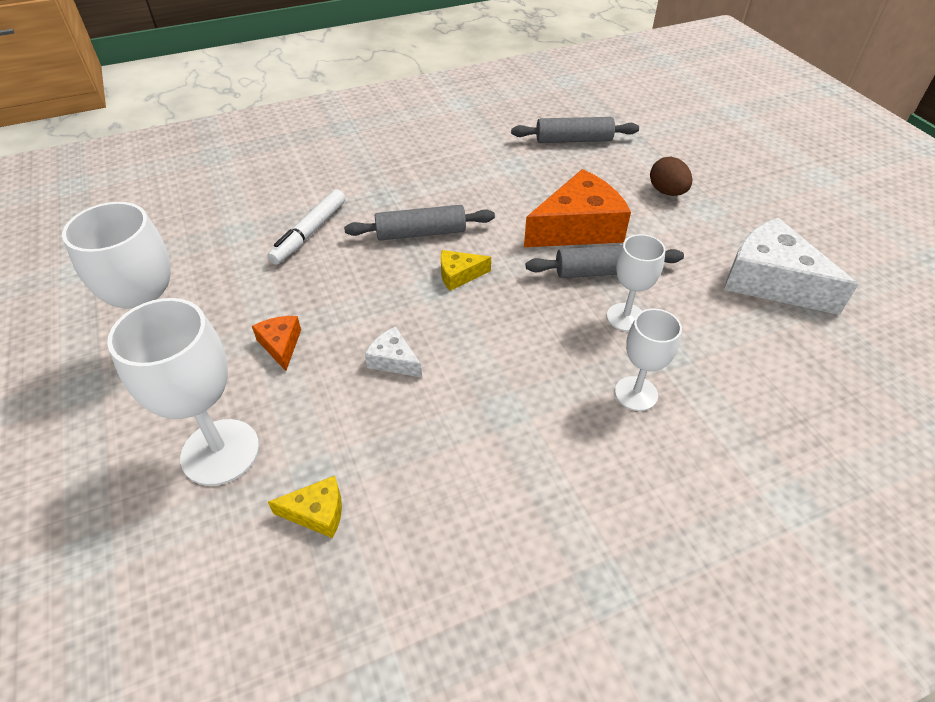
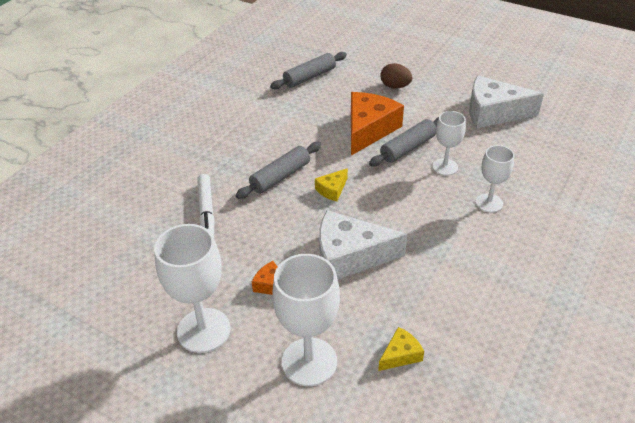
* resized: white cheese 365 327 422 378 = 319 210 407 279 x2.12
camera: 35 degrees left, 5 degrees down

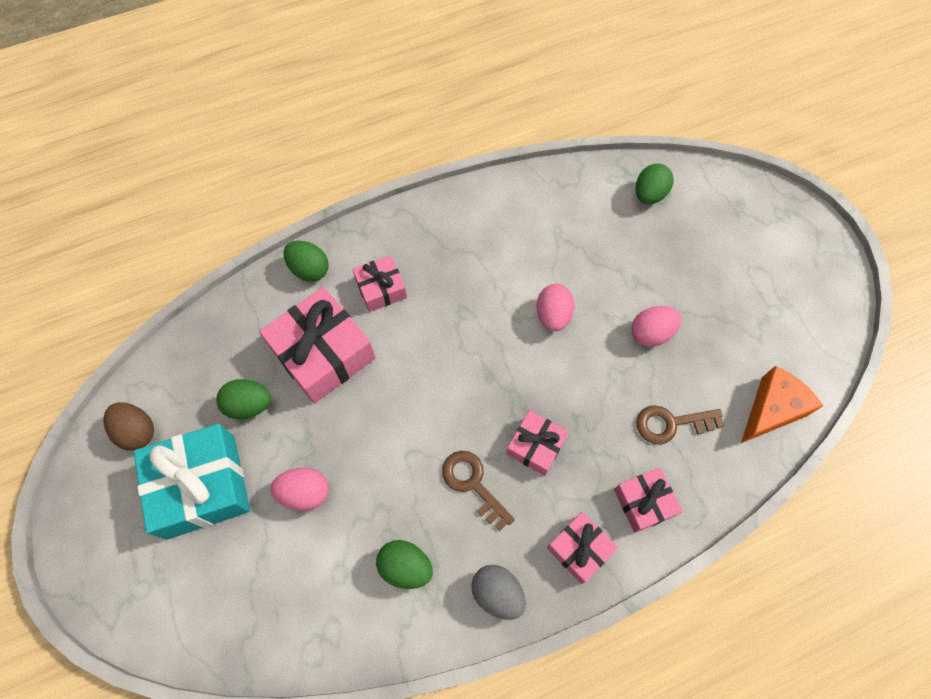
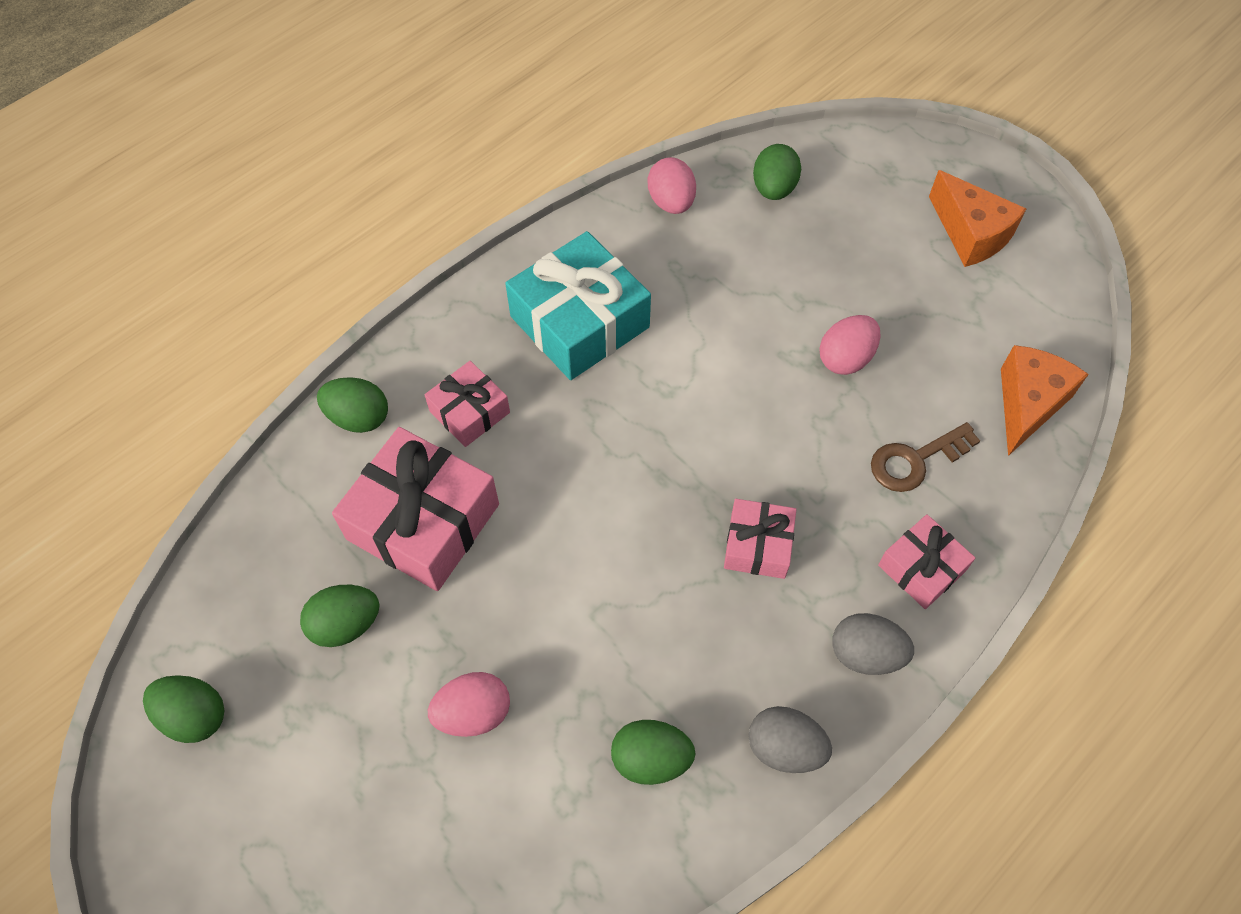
* recoloured: brown egg 103 402 154 451 to green egg 143 675 225 743
* moved: turquoise gift 134 424 250 540 to 505 231 651 380
* removed: brown key 442 451 515 531
* moved: pink egg 537 284 575 331 to 648 157 696 214
* replaced: pink gift 547 512 618 584 to grey egg 832 613 914 675
* added: orange cheese 929 170 1026 267
camera: 20 degrees left, 5 degrees down

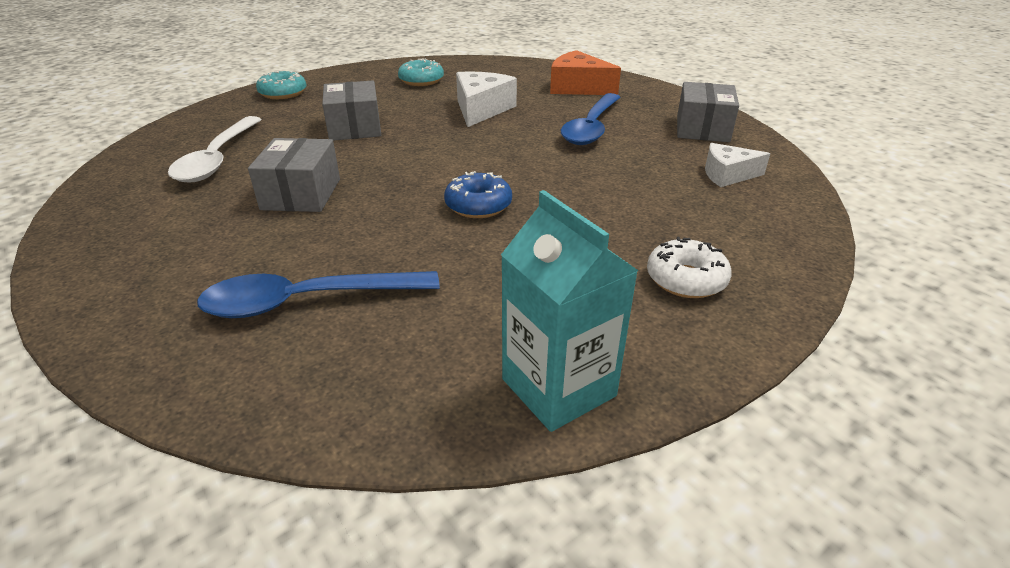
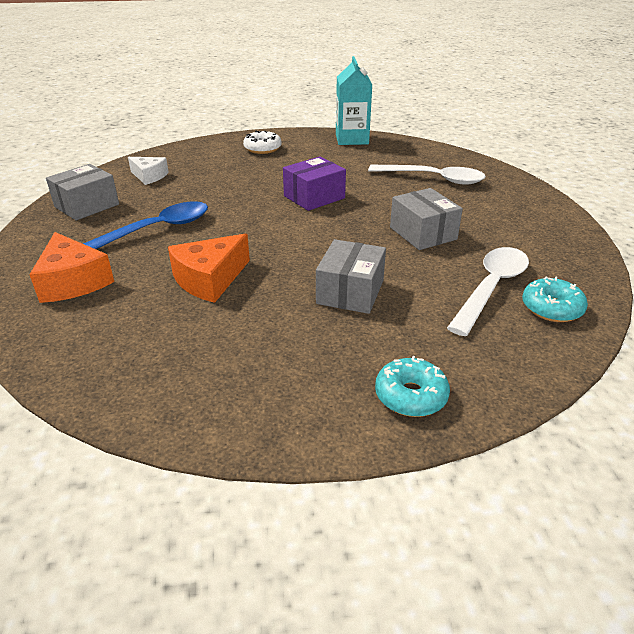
* recoloured: blue spoon 197 271 440 318 to white spoon 368 165 486 185
* turned: grey box 248 138 340 212 = 390 188 463 250 60 degrees counterclockwise
* moved: turquoise donut 398 58 444 86 to 522 276 588 322
* replaced: blue donut 444 171 512 218 to purple box 283 157 346 211
* recoloured: white cheese 456 71 517 127 to orange cheese 168 234 250 303
camera: 150 degrees left, 0 degrees up

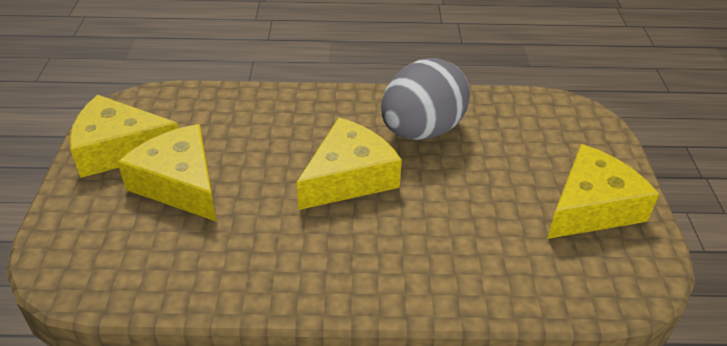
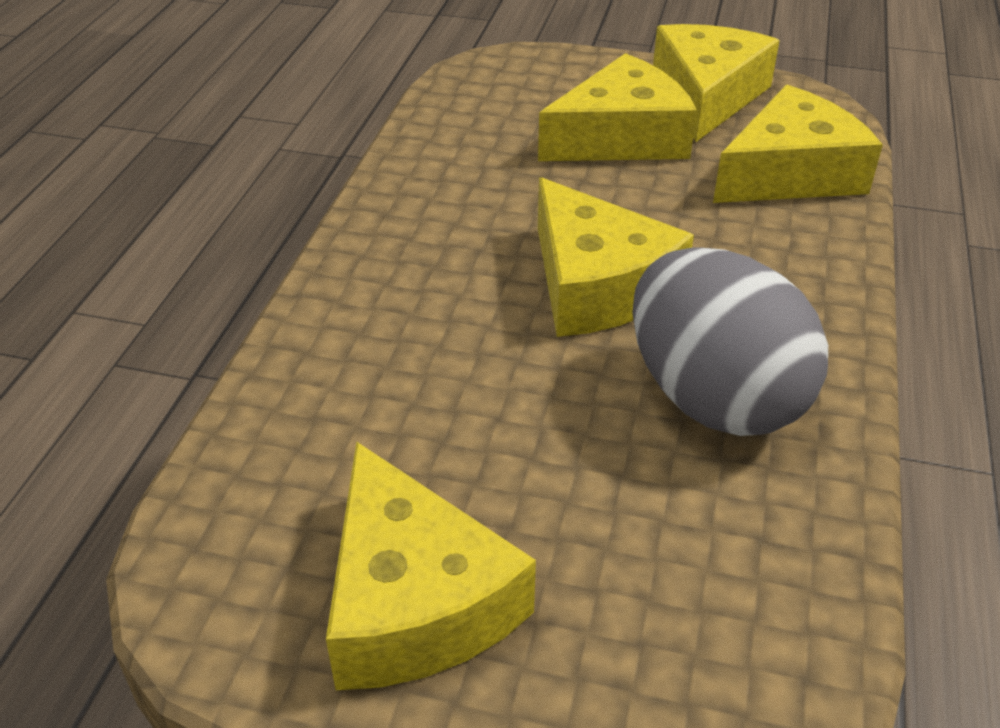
* added: yellow cheese 713 85 883 203
camera: 105 degrees right, 0 degrees up

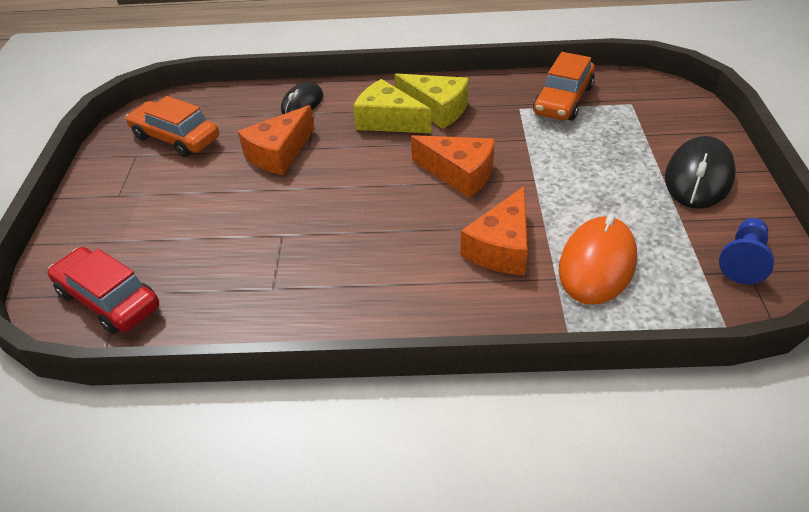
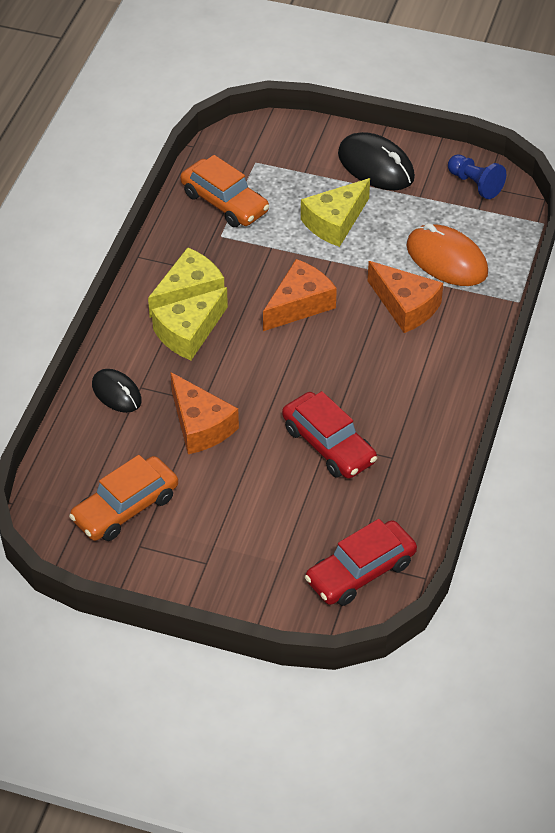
* added: red car 282 391 377 479
* added: yellow cheese 301 178 370 247
camera: 75 degrees left, 5 degrees up

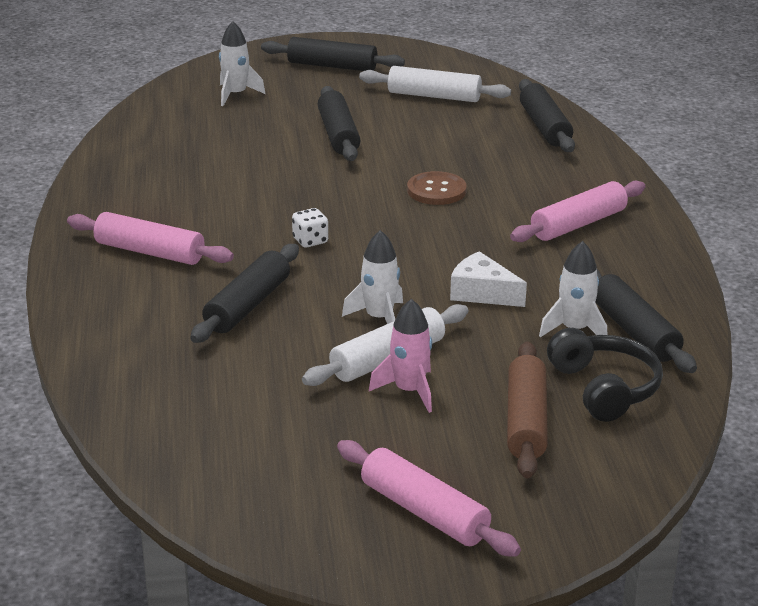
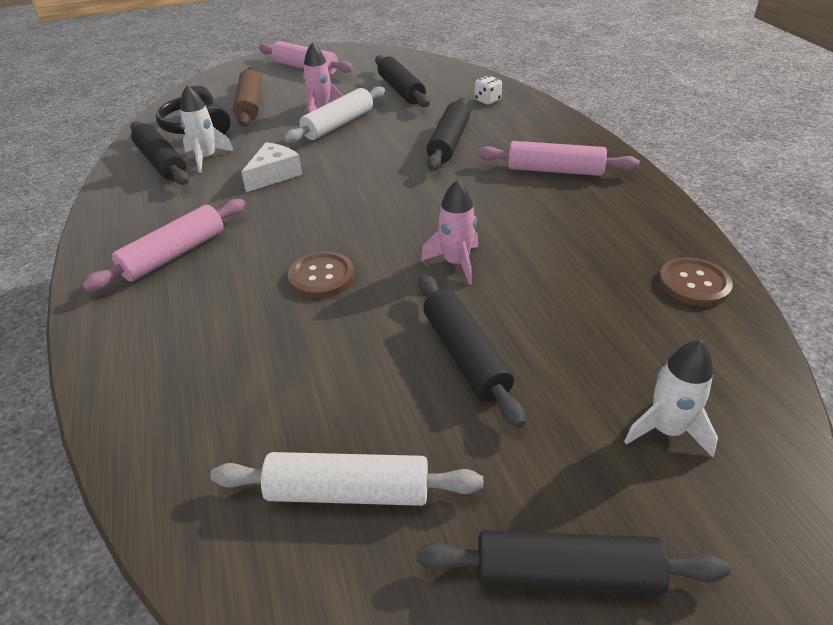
* moved: white dice 292 208 328 247 to 474 76 502 105
* removed: white rocket 342 230 403 324
* turned: white cheese 450 251 527 307 = 241 142 302 192 75 degrees counterclockwise
* moved: black rolling pin 519 79 575 152 to 375 55 430 107
* added: pink rocket 421 179 478 285
* added: brown button 659 257 733 307
camera: 170 degrees right, 10 degrees up

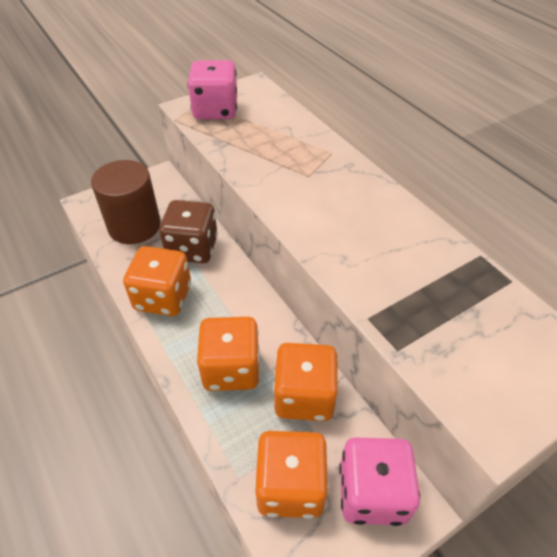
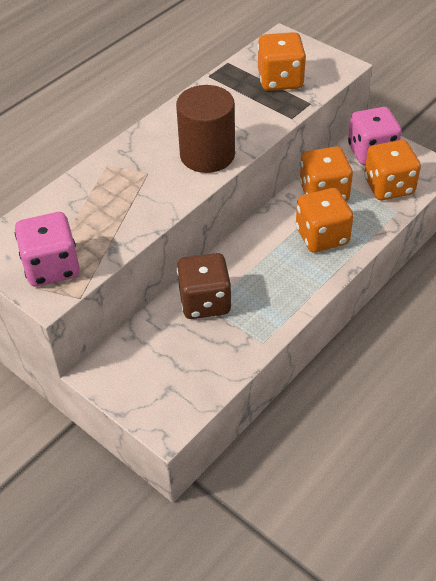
* moved: brown cylinder 91 160 161 244 to 176 85 235 173
* moved: orange dice 123 246 191 316 to 258 32 306 91
camera: 105 degrees left, 0 degrees up

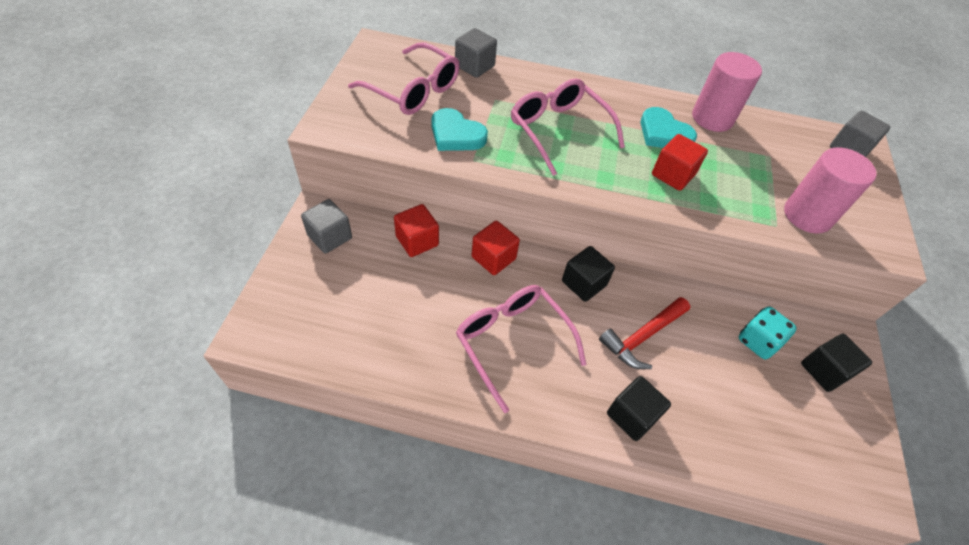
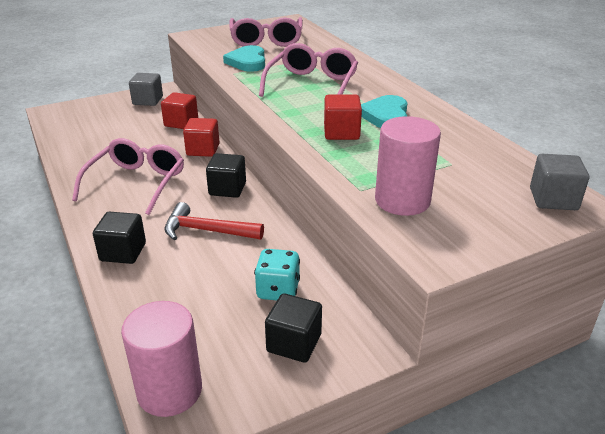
* removed: grey cube 455 28 497 78
* moved: pink cylinder 692 52 762 132 to 121 301 202 417
camera: 55 degrees right, 20 degrees down

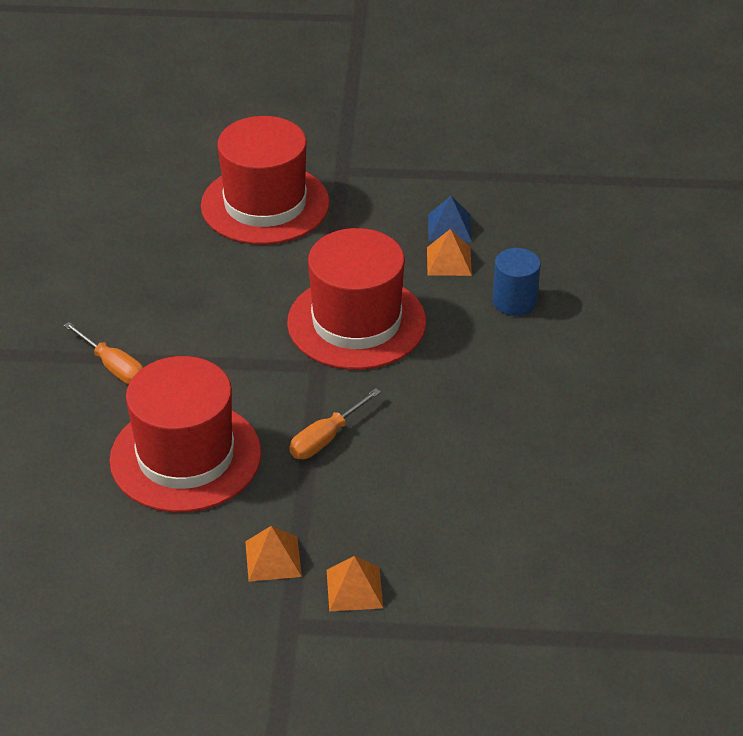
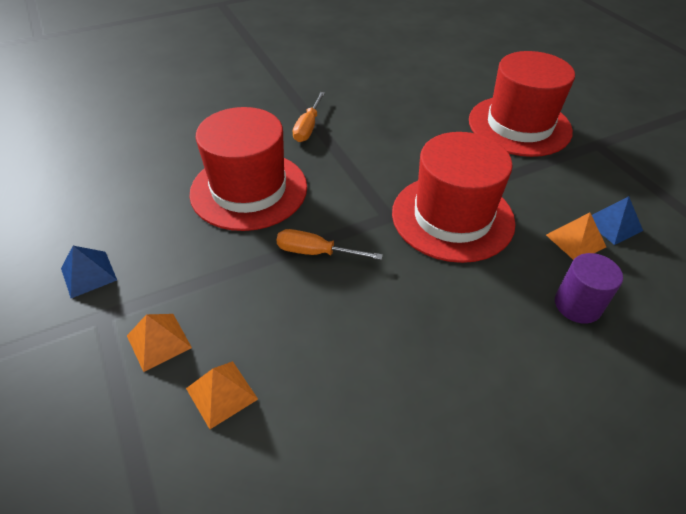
* moved: orange pyramid 245 526 302 582 to 186 361 258 429
* recoloured: blue cylinder 492 248 541 316 to purple cylinder 555 253 623 324
* added: blue pyramid 61 246 117 298
camera: 60 degrees right, 5 degrees up

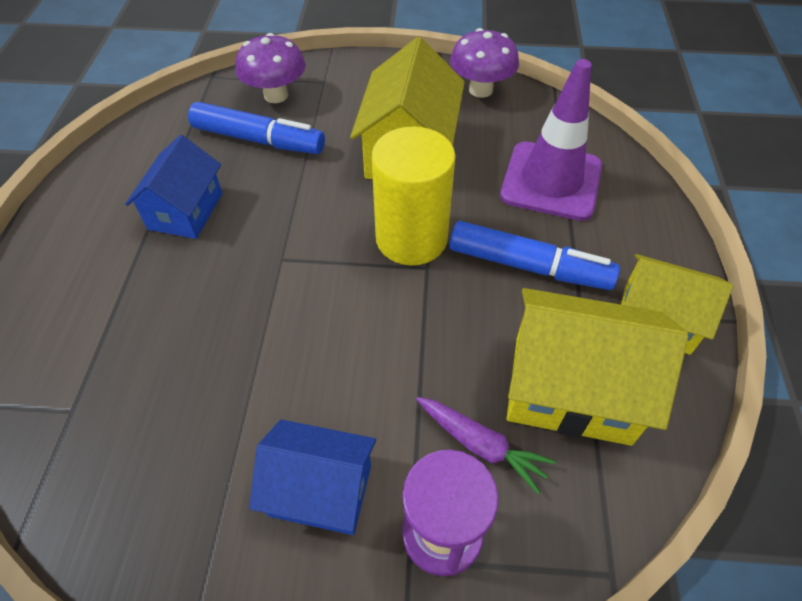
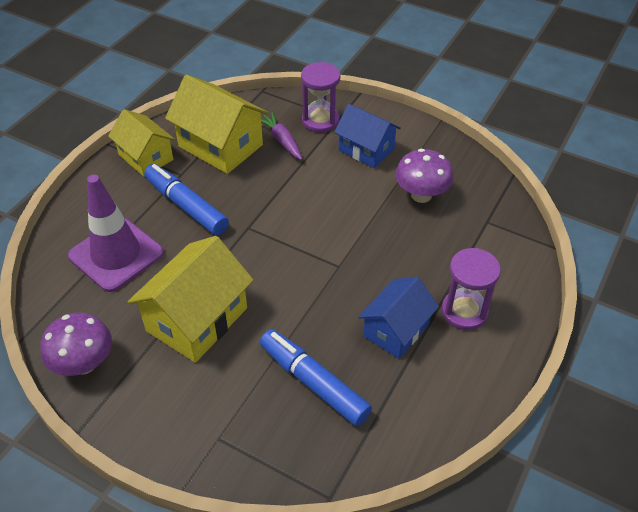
* moved: purple mushroom 235 33 306 103 to 395 149 454 203
* removed: yellow cylinder 371 127 456 265
* added: purple hourglass 442 248 501 330
camera: 155 degrees left, 5 degrees down

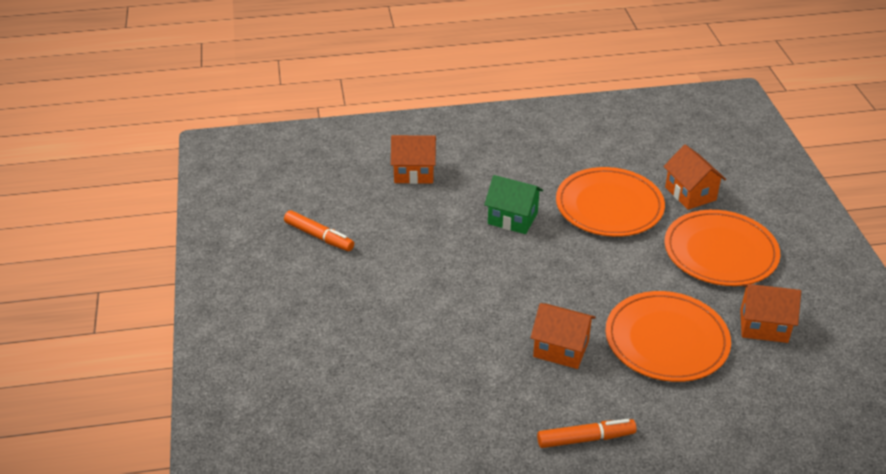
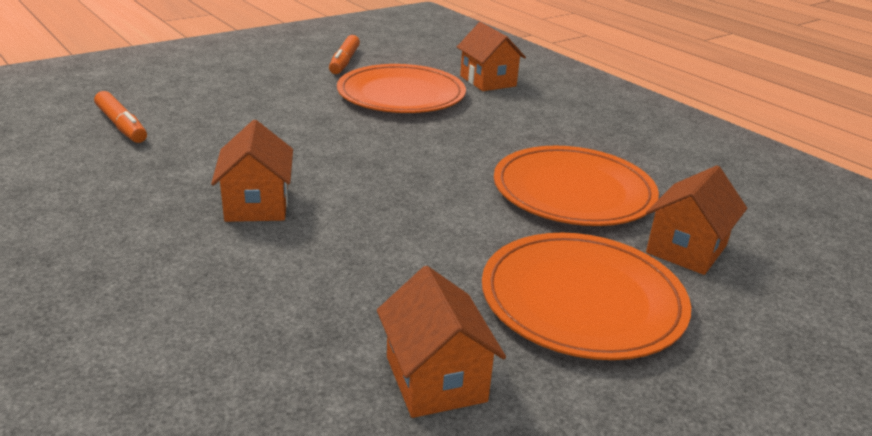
* removed: green house 484 175 543 234
* moved: orange marker 537 419 637 448 to 94 91 147 143
* moved: orange plate 606 291 731 382 to 337 64 466 113
camera: 60 degrees right, 10 degrees down

